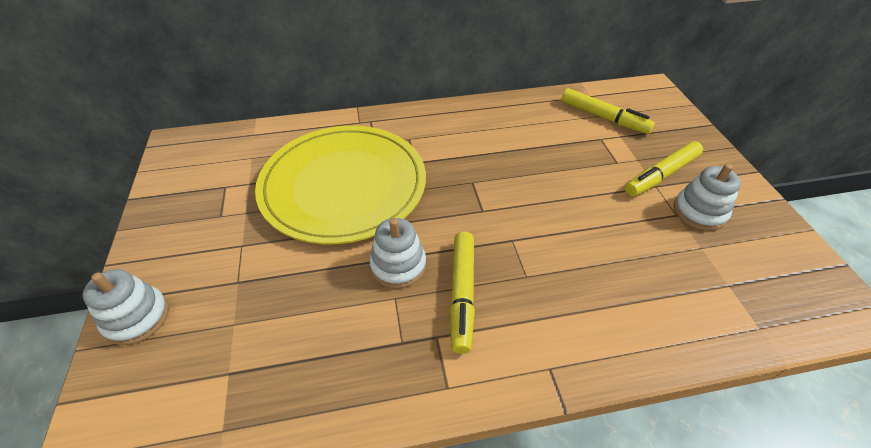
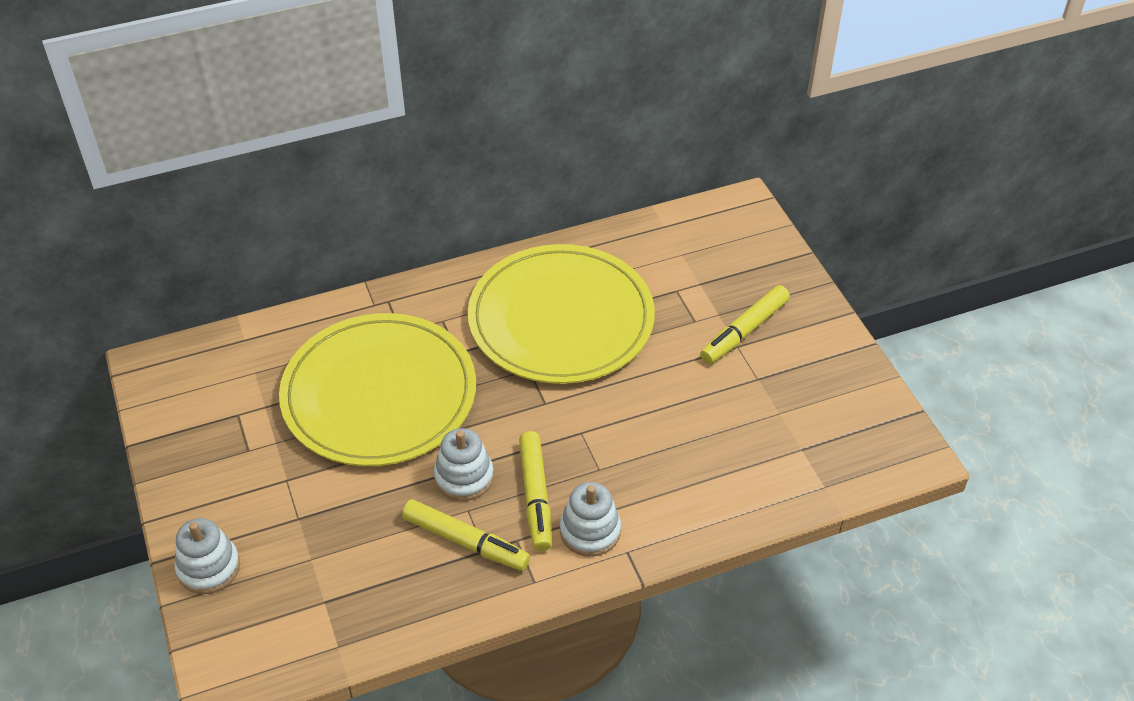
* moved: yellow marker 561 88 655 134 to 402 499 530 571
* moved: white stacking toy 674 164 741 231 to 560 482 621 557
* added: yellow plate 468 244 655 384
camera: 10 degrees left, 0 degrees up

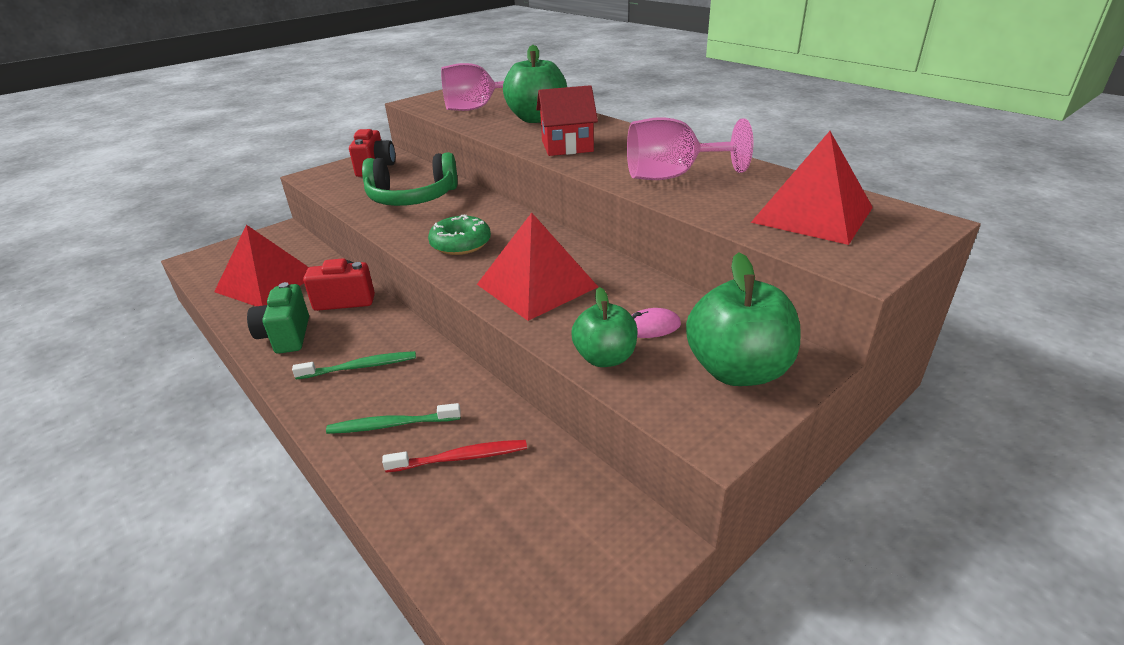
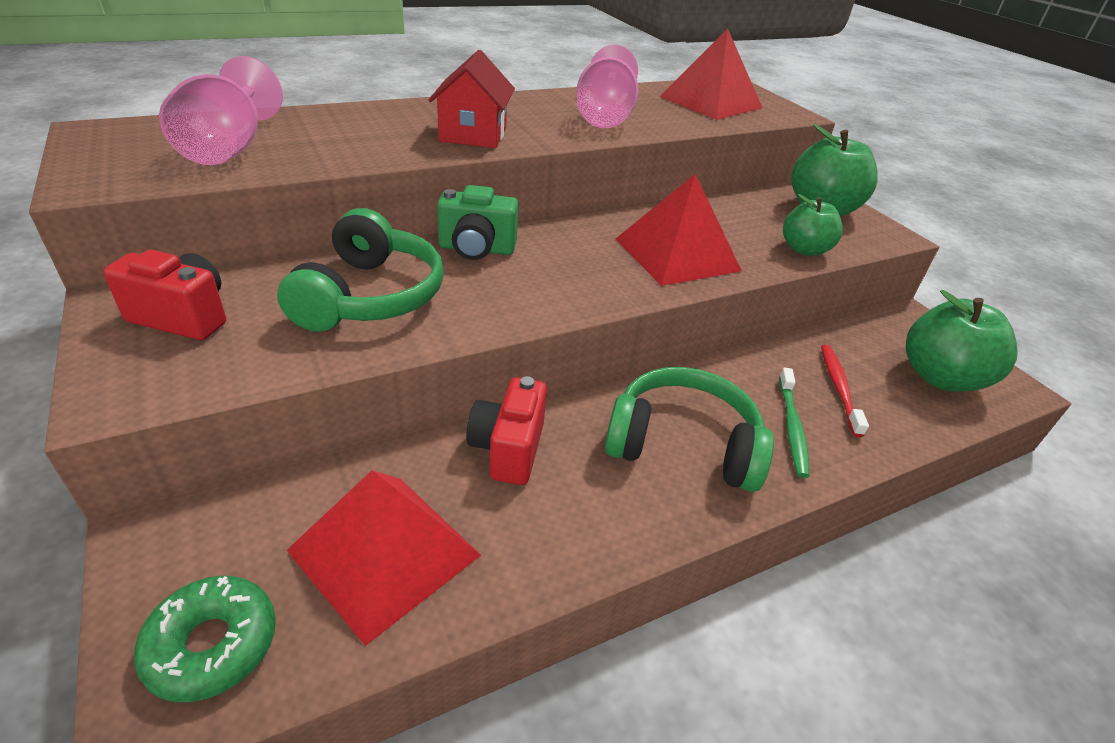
* moved: green camera 247 282 309 354 to 437 185 518 260
* replaced: green toothbrush 292 351 416 380 to green headphones 605 367 774 492
* moved: green donut 428 215 491 255 to 134 576 276 702
* moved: green apple 503 45 567 123 to 906 290 1018 392
* removed: pink mouse 631 308 681 338
camera: 80 degrees left, 5 degrees up

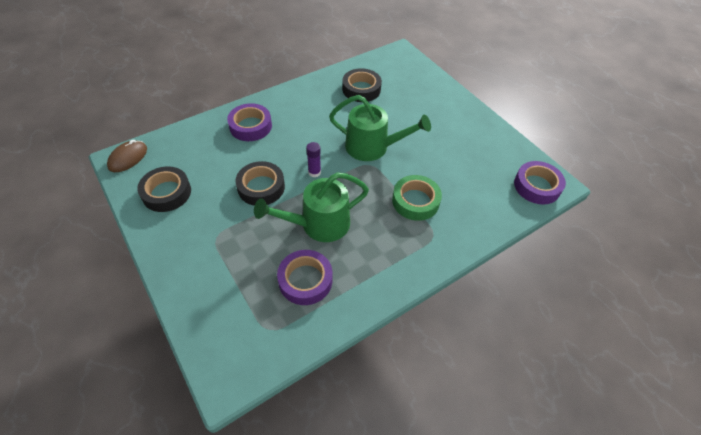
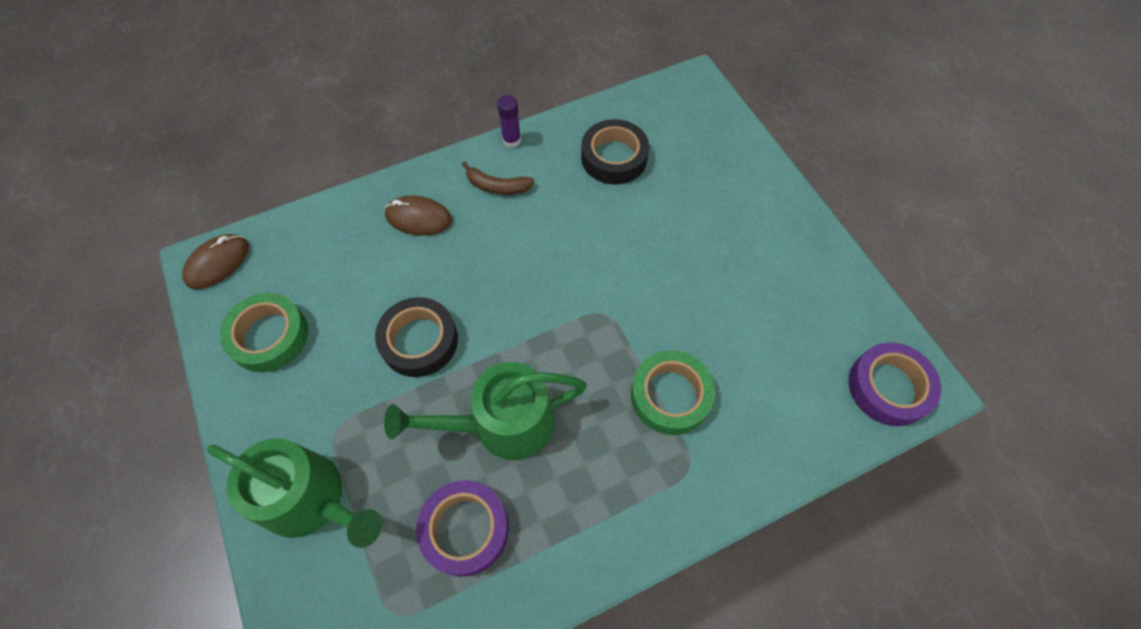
* recoloured: black tape 137 167 191 212 to green tape 220 293 308 372
* replaced: purple tape 227 103 272 141 to brown mouse 385 196 452 236
* moved: purple glue stick 306 142 321 177 to 497 95 521 148
* moved: green watering can 329 95 431 161 to 207 438 382 548
* added: brown banana 462 161 535 195
camera: 10 degrees right, 10 degrees up

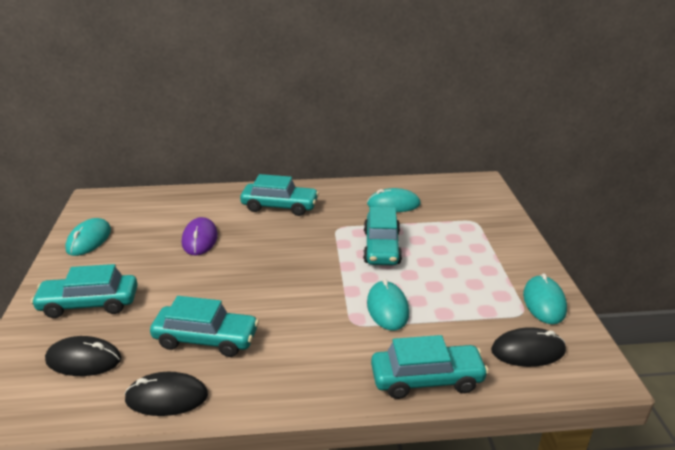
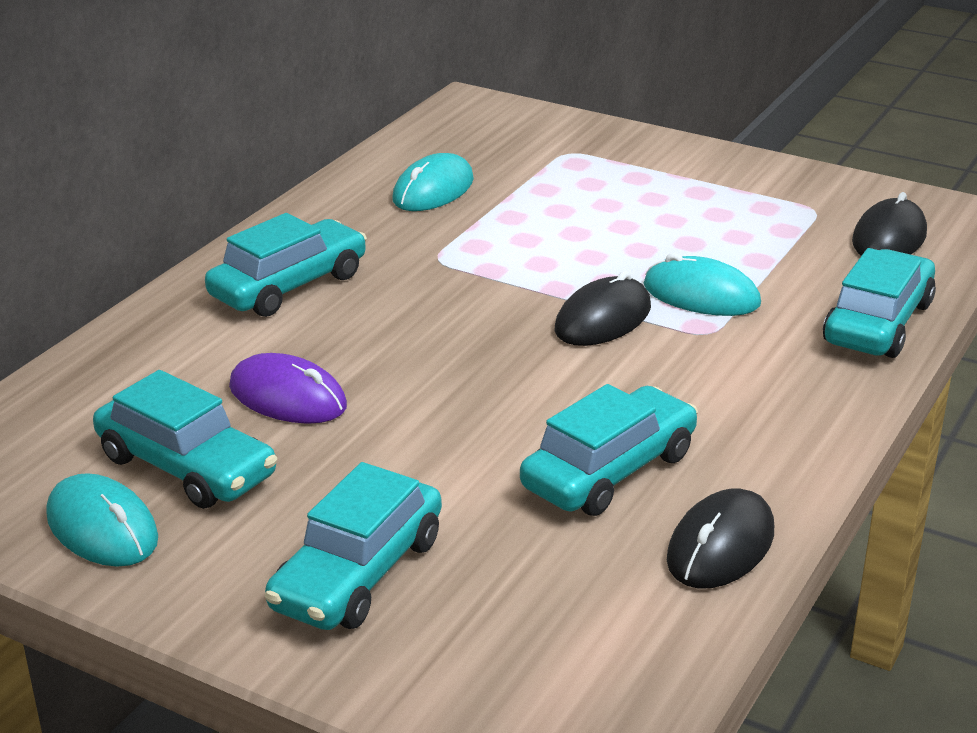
* moved: black mouse 45 336 121 376 to 554 271 651 346
* moved: turquoise car 363 207 402 265 to 93 370 277 509
* removed: turquoise mouse 523 273 567 324
camera: 55 degrees left, 0 degrees up

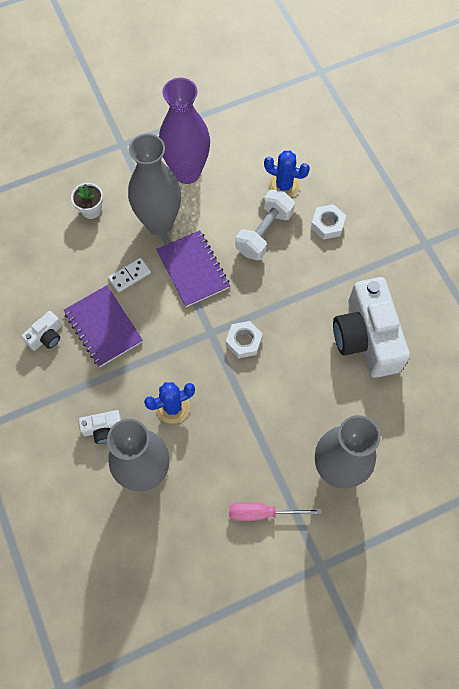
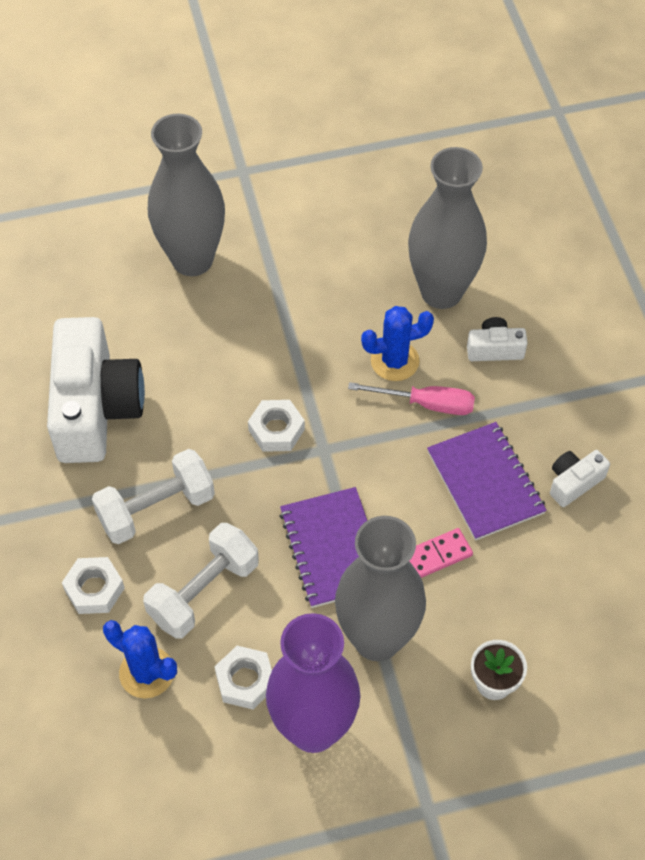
* recoloured: white domino 108 258 151 293 to pink domino 410 528 473 578
* moved: pink screwdriver 229 503 322 521 to 348 382 475 415
* added: white dumbbell 92 449 215 544
* added: white nut 215 646 272 709
camera: 170 degrees left, 10 degrees down

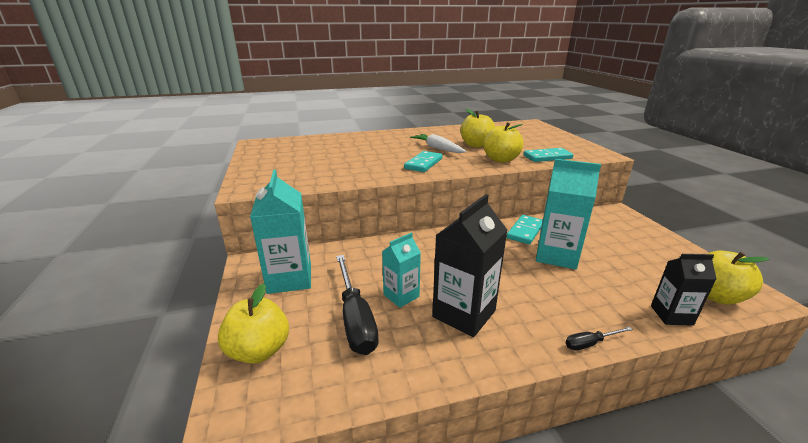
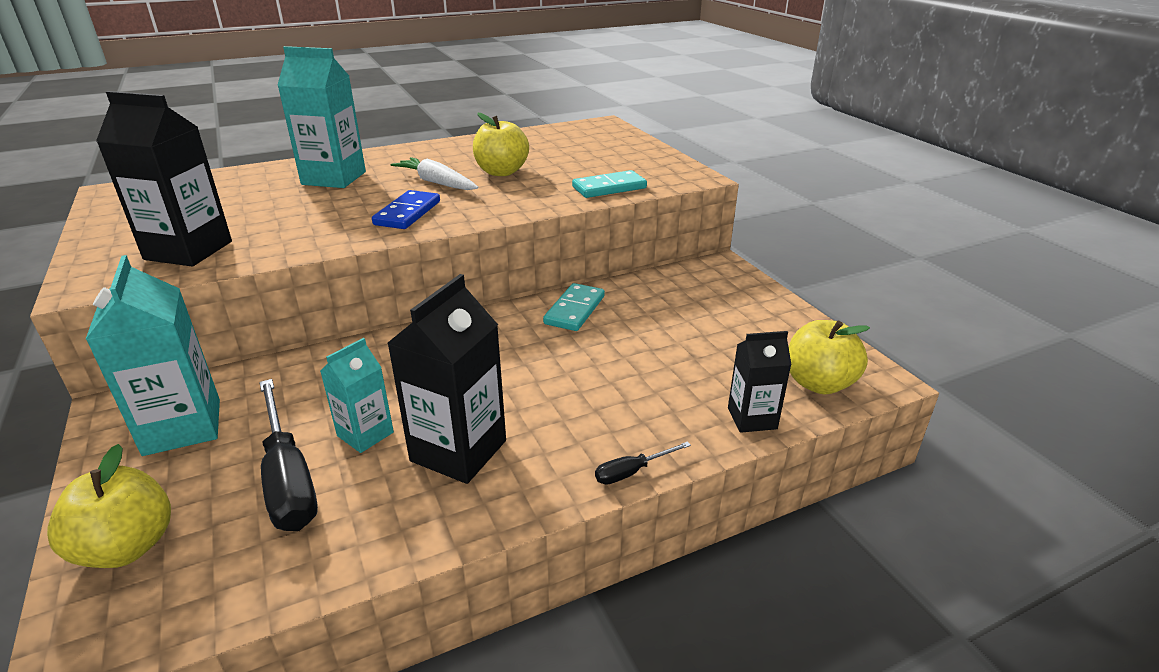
* recoloured: turquoise domino 404 151 443 172 to blue domino 372 190 440 229
* removed: yellow apple 483 122 523 163
* moved: turquoise carton 536 159 601 269 to 277 46 366 188
* added: black carton 96 91 232 266
camera: 10 degrees left, 5 degrees up

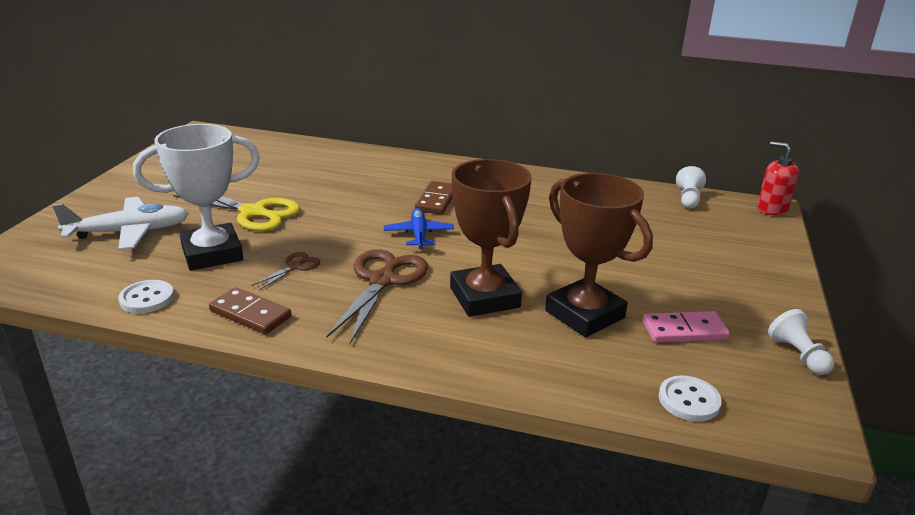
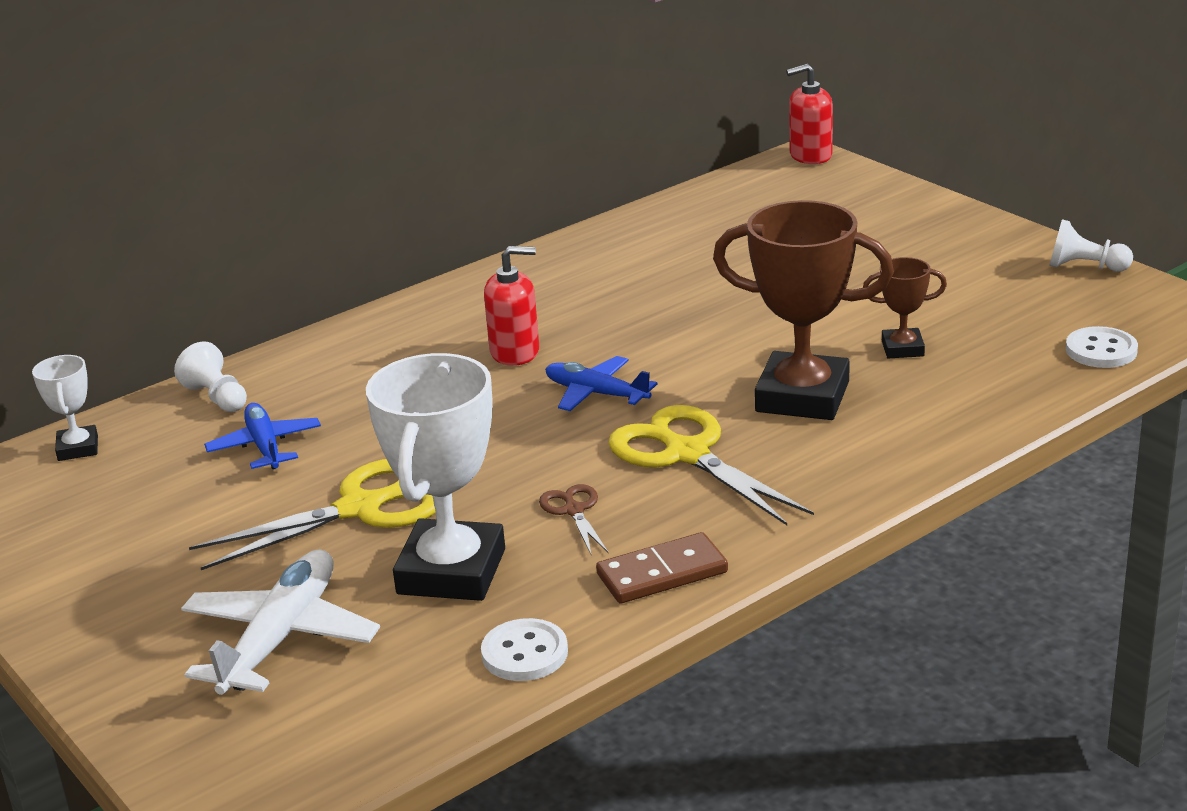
* recoloured: brown scissors 326 249 428 343 to yellow scissors 609 405 814 525
* replaced: brown domino 415 181 453 214 to red soap dispenser 484 246 539 366
* resized: brown trophy 545 173 653 337 = 863 257 947 359 x0.49
* removed: pink domino 642 311 730 343
* moved: white pawn 676 166 706 208 to 174 341 247 412
* added: white trophy 32 355 98 461
* added: blue plane 204 403 321 469
camera: 50 degrees left, 0 degrees up

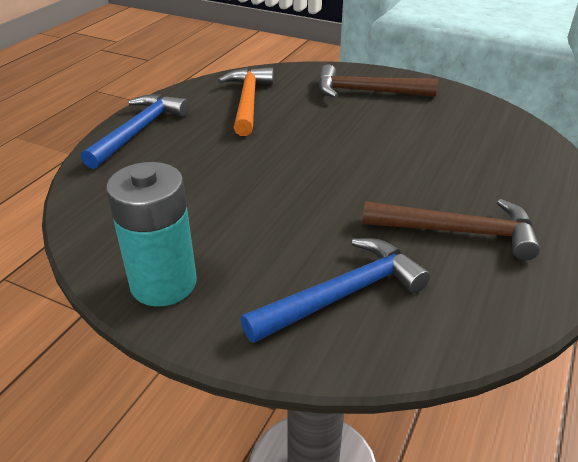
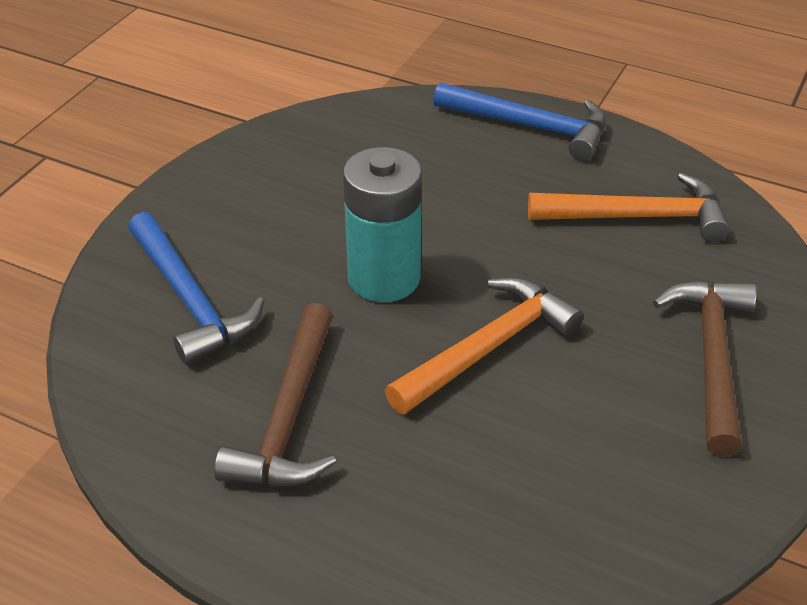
* moved: turquoise battery 106 162 197 307 to 343 147 422 302
* added: orange hammer 385 277 584 414
camera: 90 degrees right, 5 degrees up

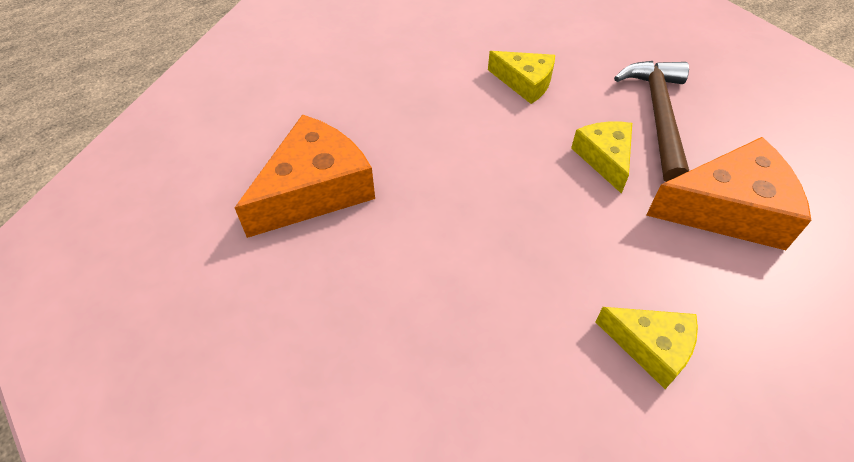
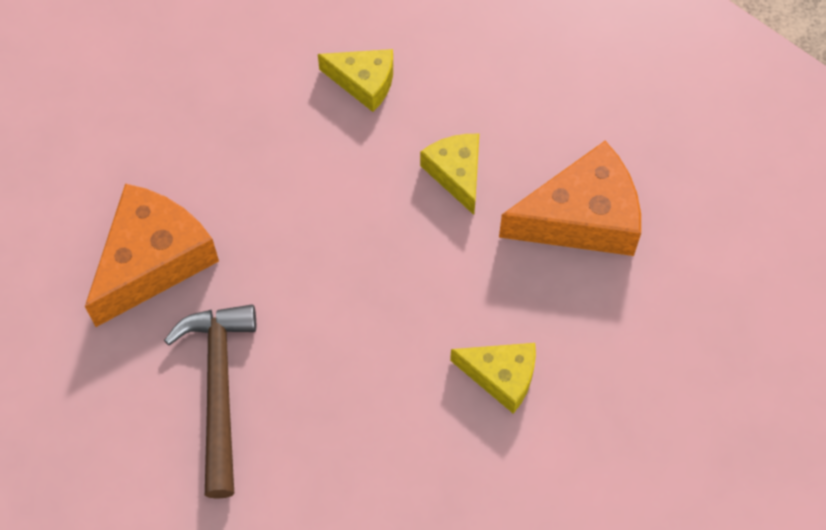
* moved: brown hammer 614 61 689 182 to 164 305 256 499
camera: 10 degrees left, 10 degrees up

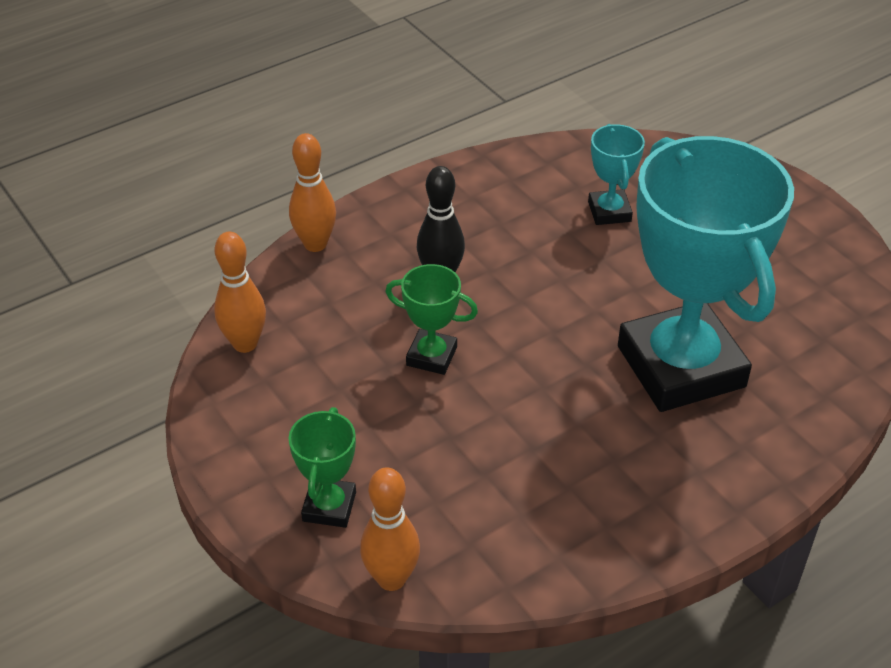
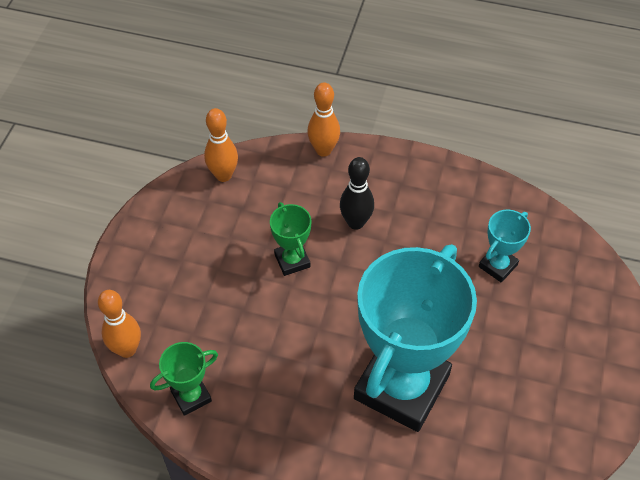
* moved: green trophy 289 407 356 528 to 150 342 218 416
camera: 50 degrees right, 10 degrees up

